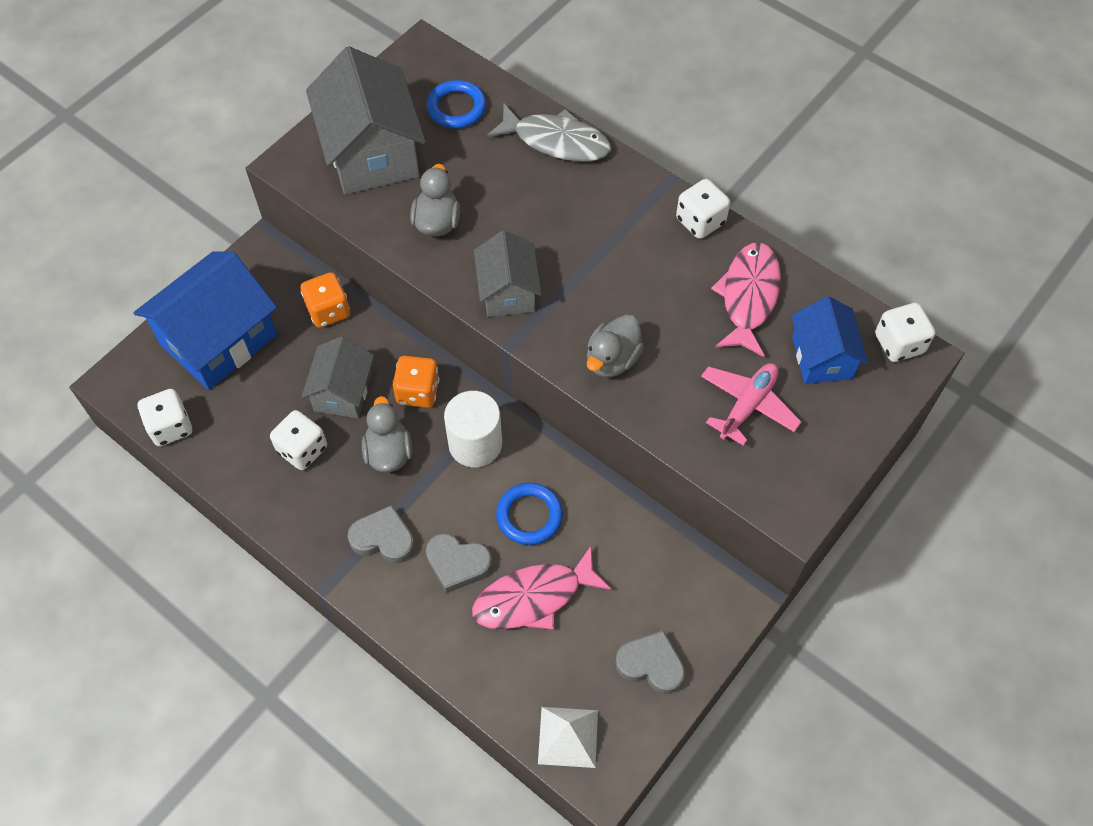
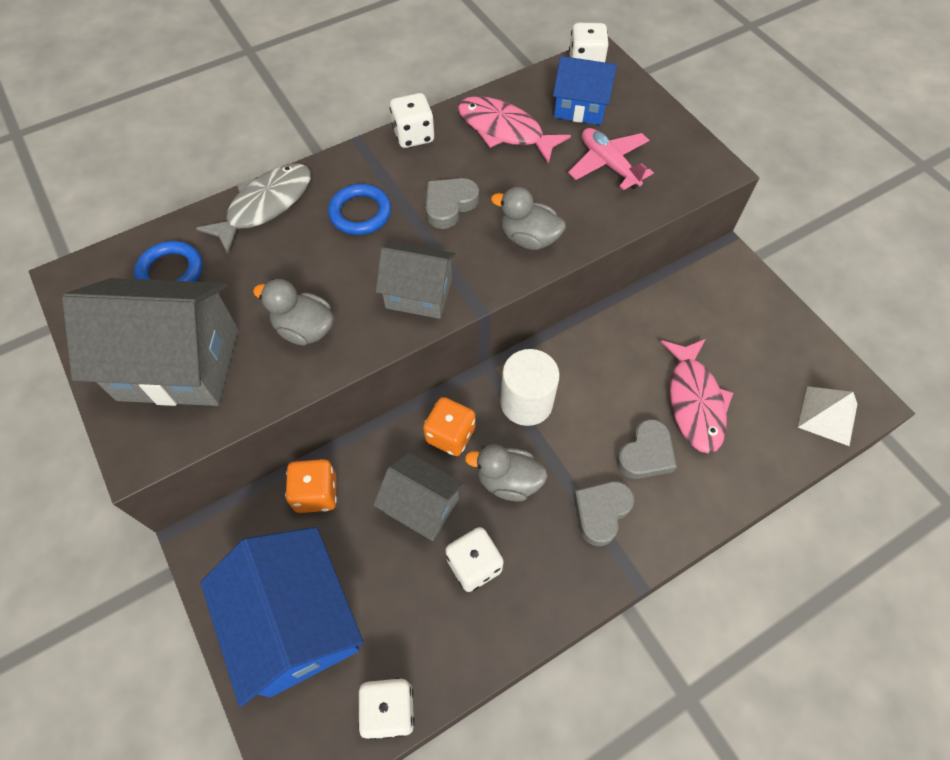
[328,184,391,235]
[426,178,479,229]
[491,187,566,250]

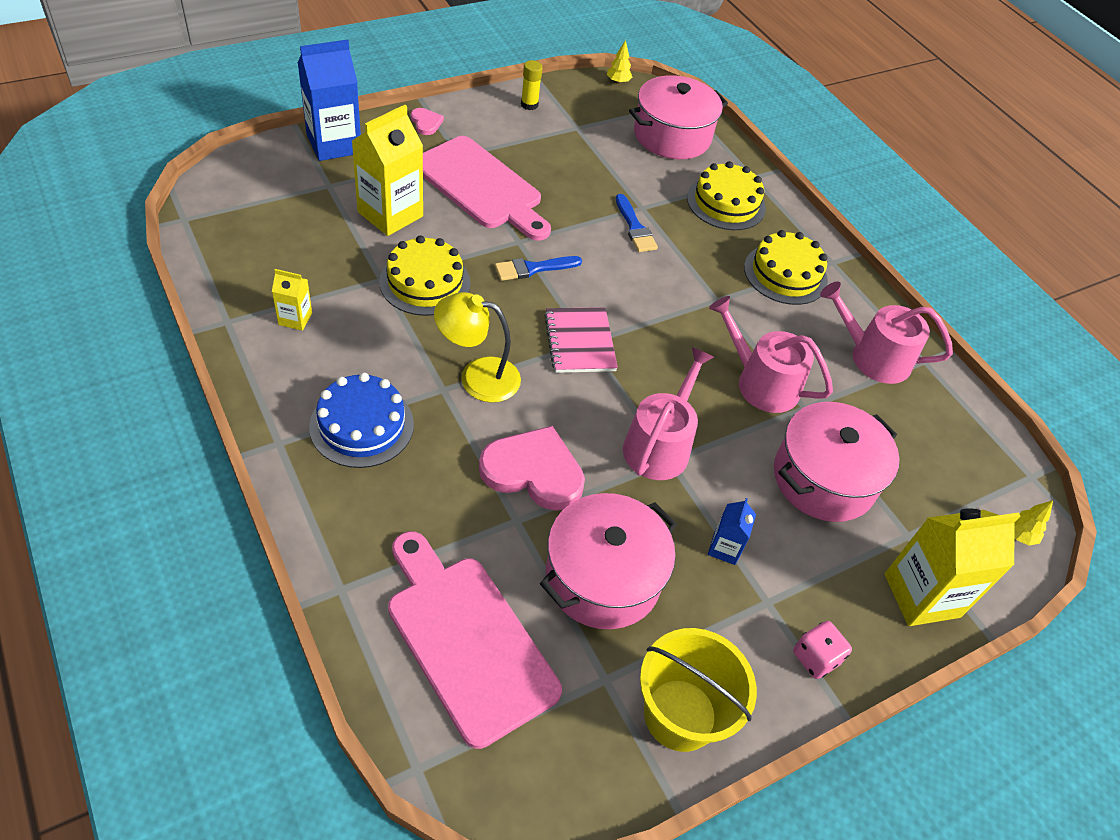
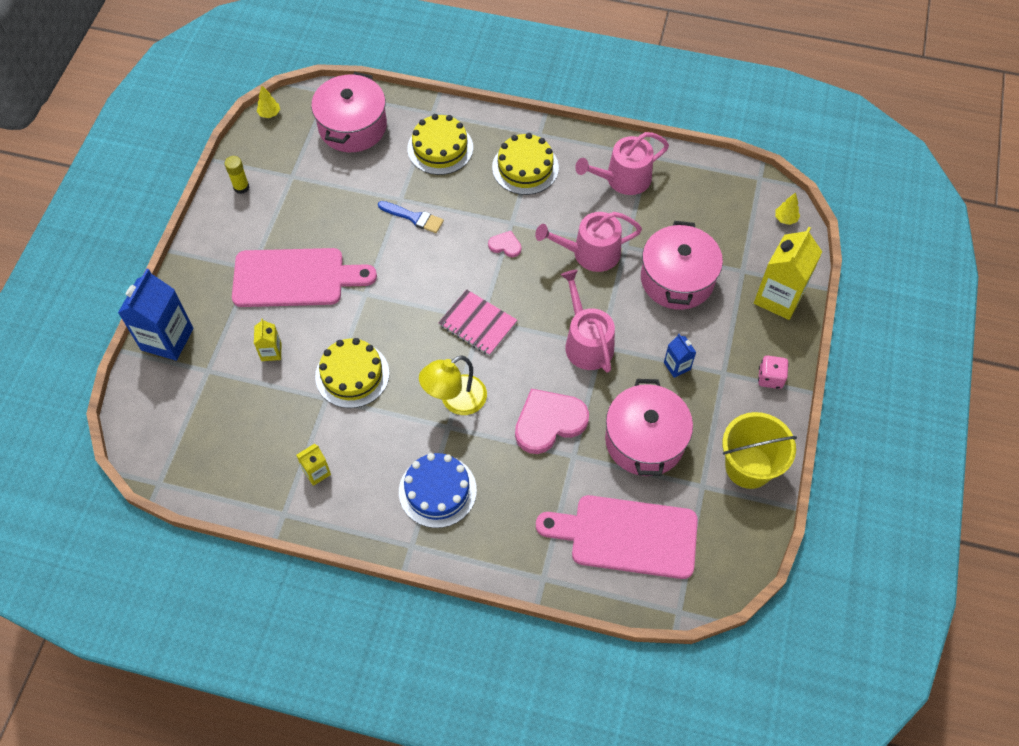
[254,318,282,361]
[488,231,521,257]
[495,256,582,281] (first image)

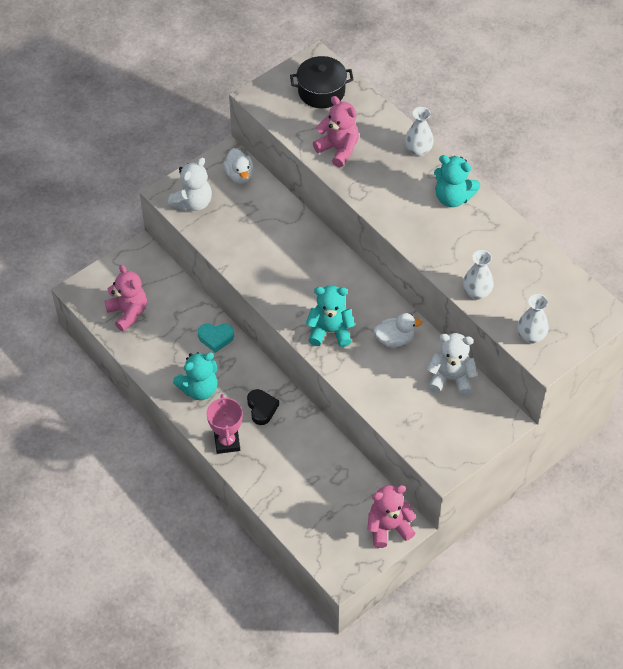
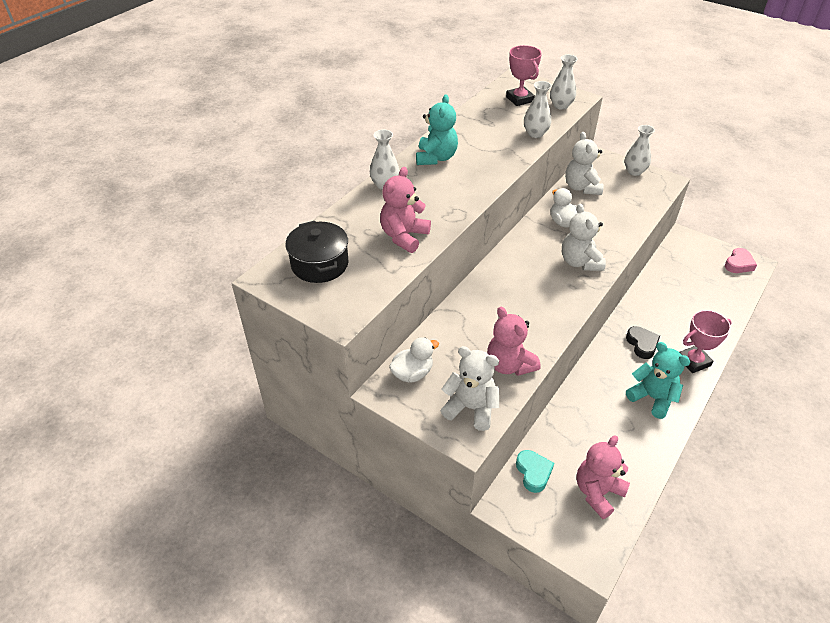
[487,307,541,376]
[506,45,542,106]
[516,450,554,493]
[562,203,606,271]
[625,125,655,176]
[626,326,660,359]
[725,248,757,273]

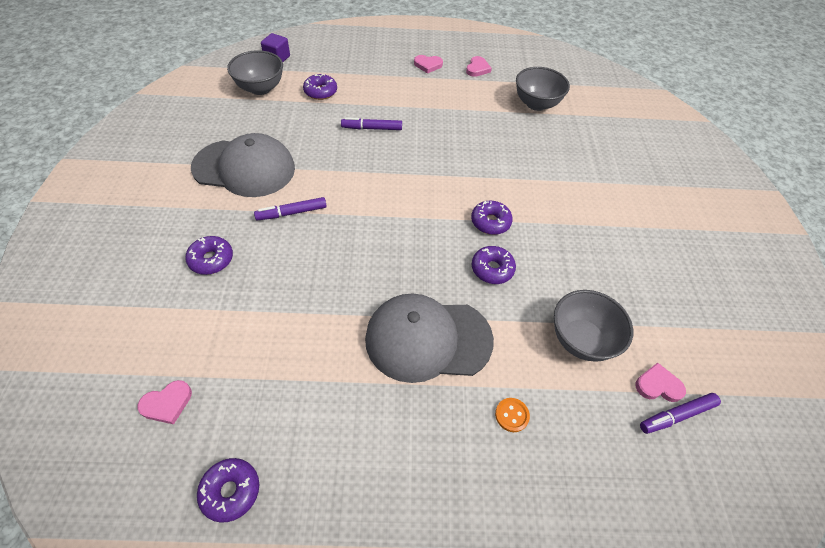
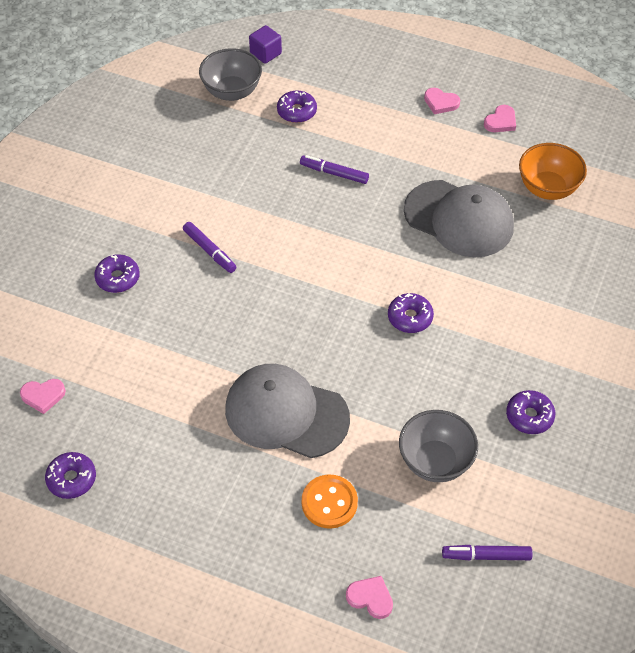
[183,222,236,273]
[302,475,358,529]
[346,576,393,619]
[404,180,514,257]
[506,390,555,434]
[519,143,587,200]

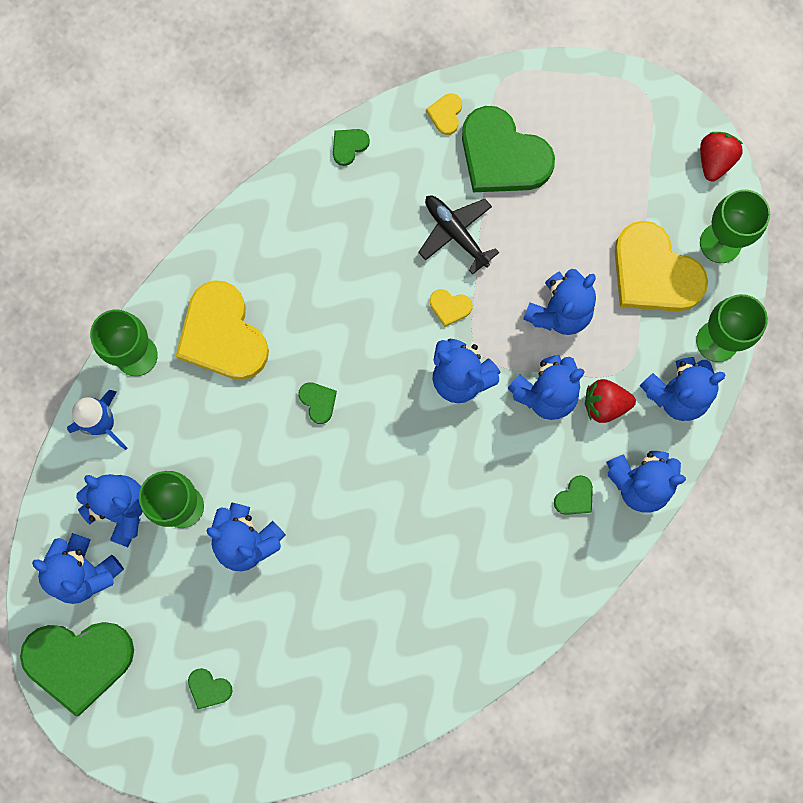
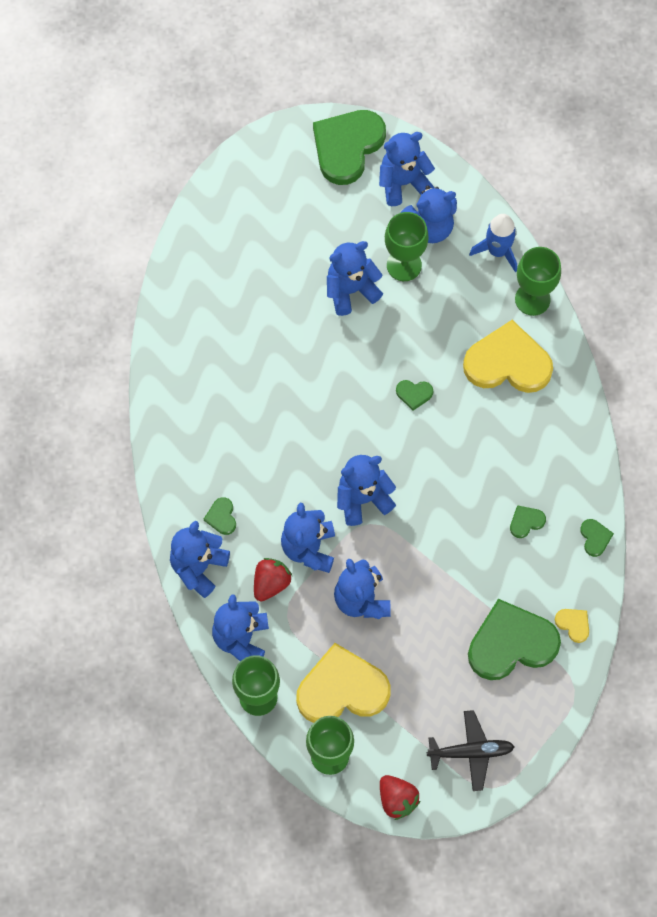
[427,710,515,791]
[510,505,546,538]
[429,289,472,327] (first image)

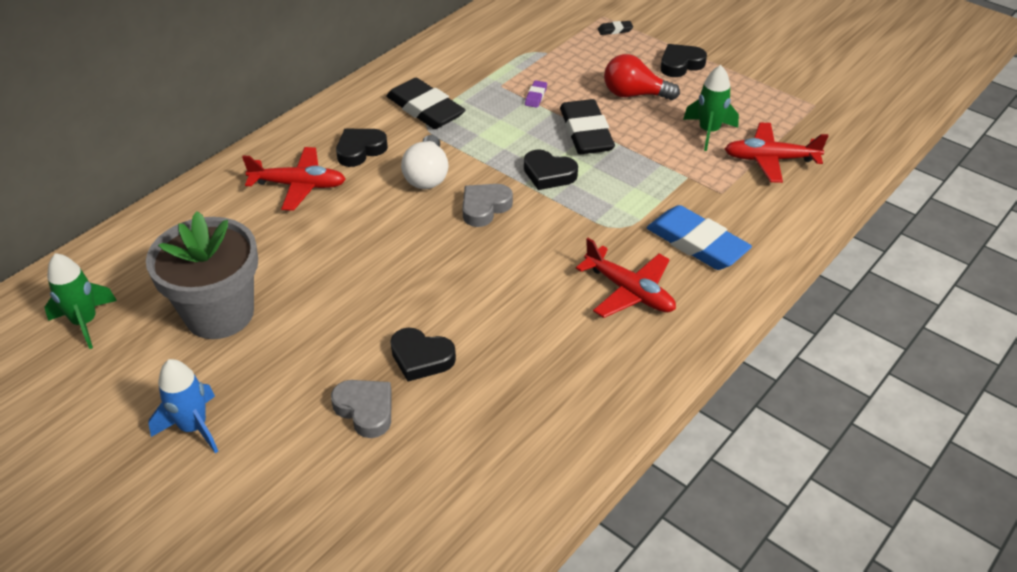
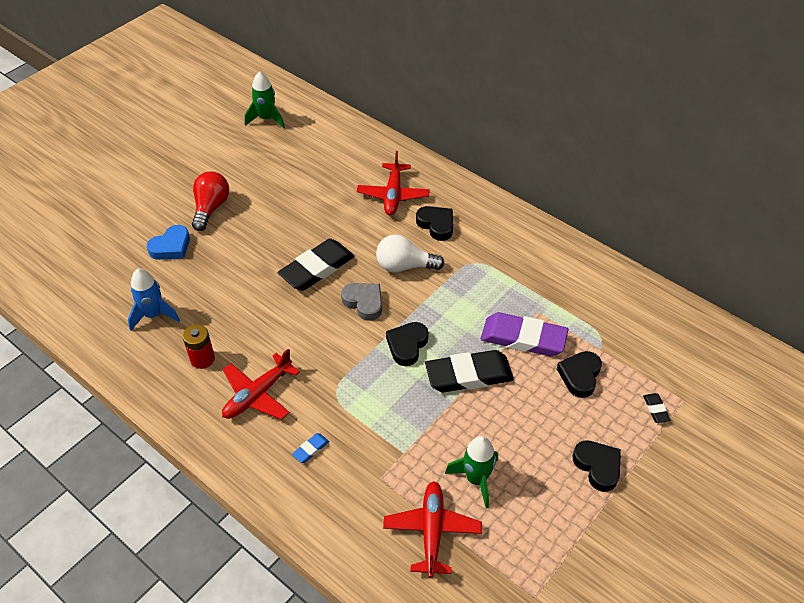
[128,269,180,331]
[147,225,190,260]
[183,324,215,369]
[192,171,229,231]
[278,239,355,291]
[292,433,329,463]
[481,312,568,356]
[557,351,602,398]
[146,211,258,339] (first image)

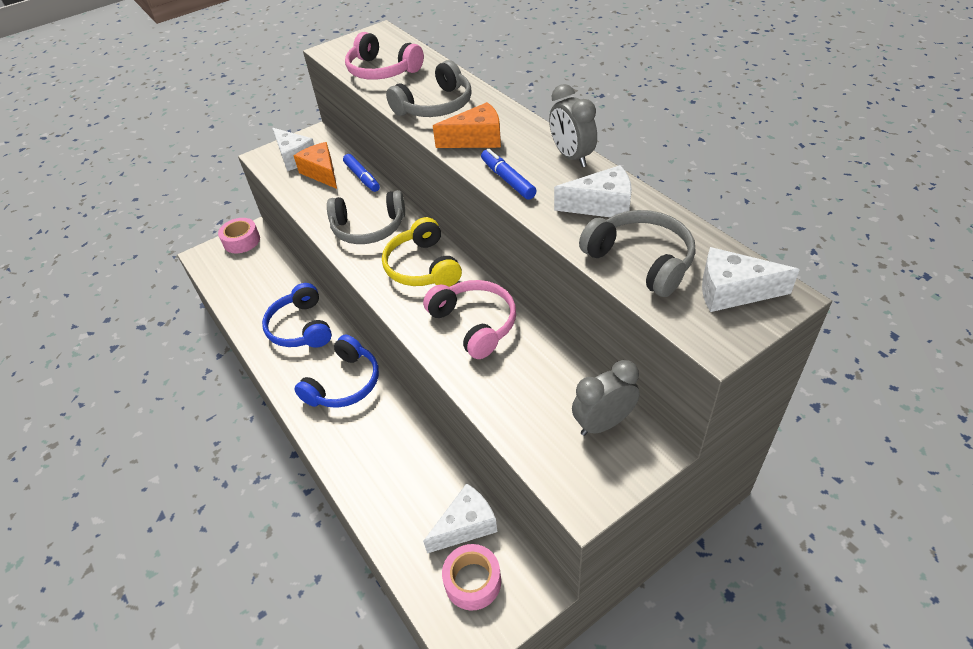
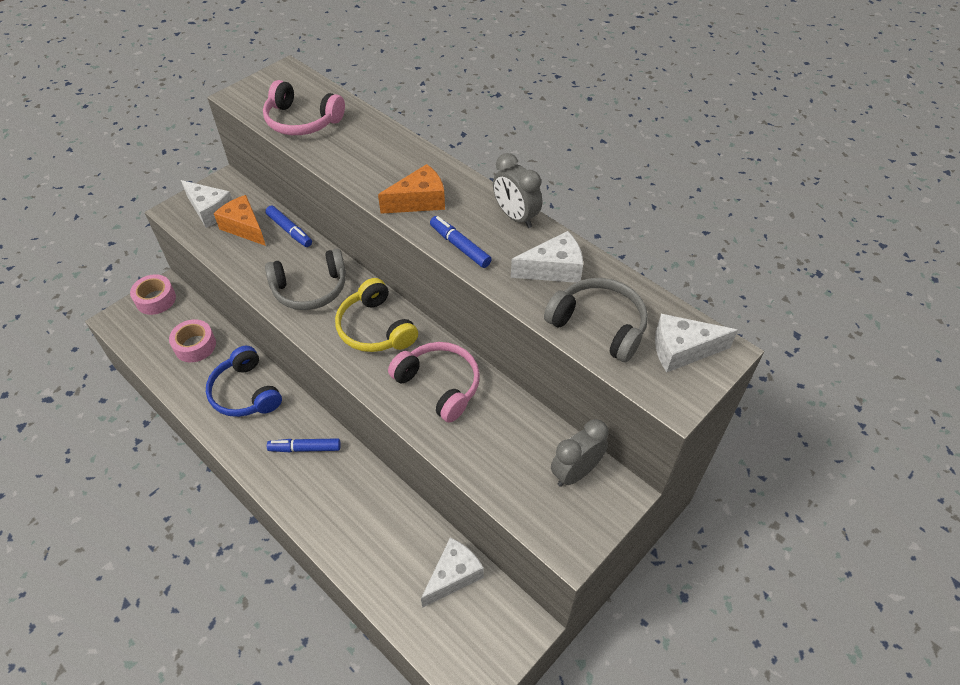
[169,319,216,362]
[267,438,341,452]
[386,60,472,117] (first image)

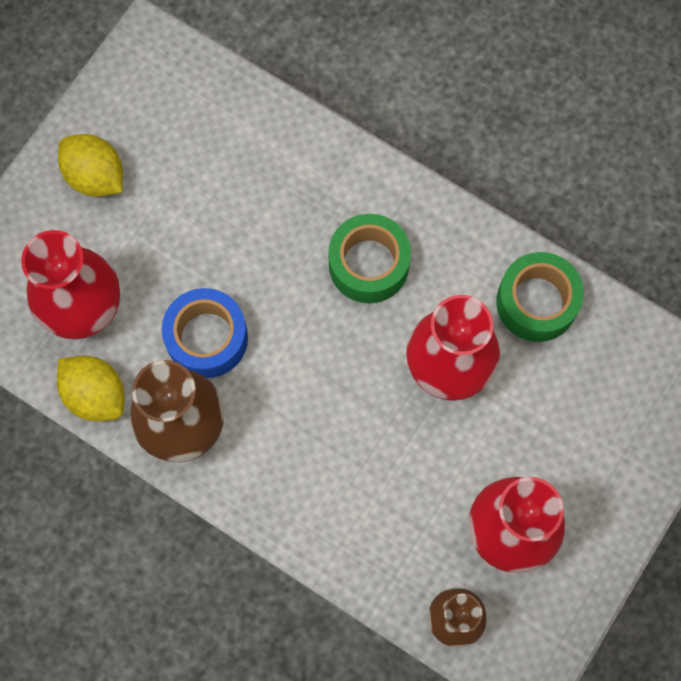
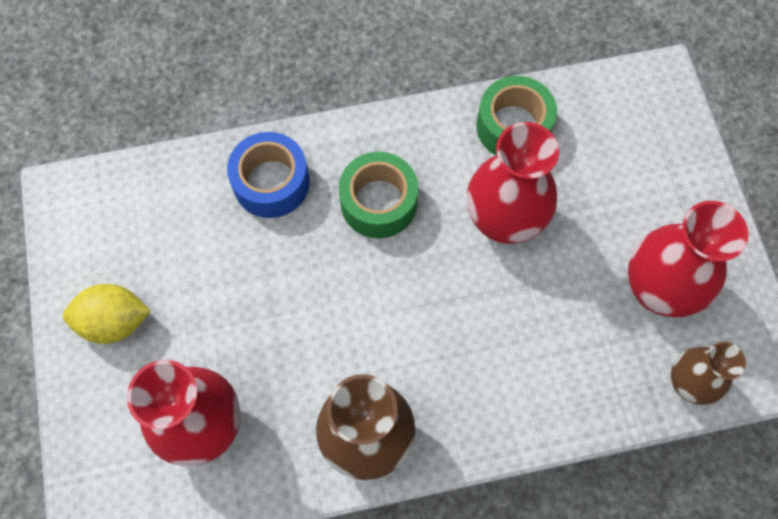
[227,132,310,218]
[57,356,124,421] (first image)

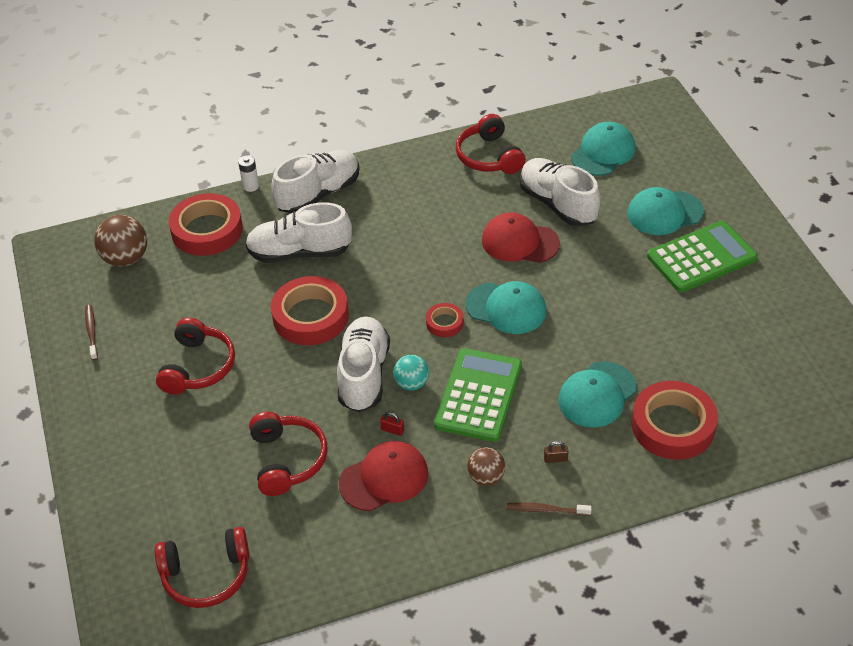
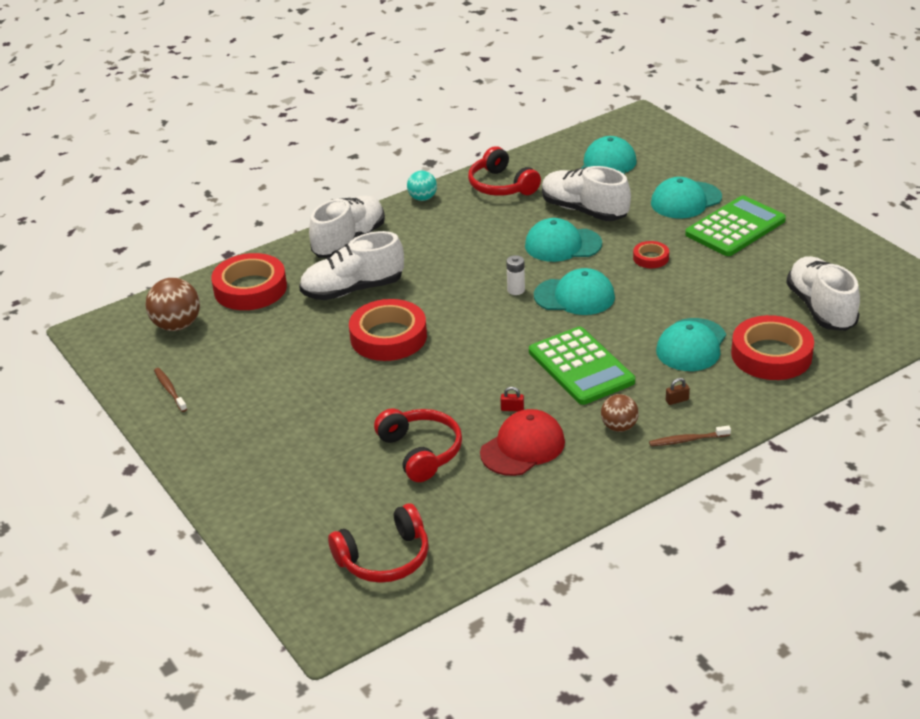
[407,171,437,201]
[506,255,525,295]
[525,218,602,262]
[529,327,635,405]
[633,241,669,268]
[786,256,860,331]
[156,317,235,395] (first image)

